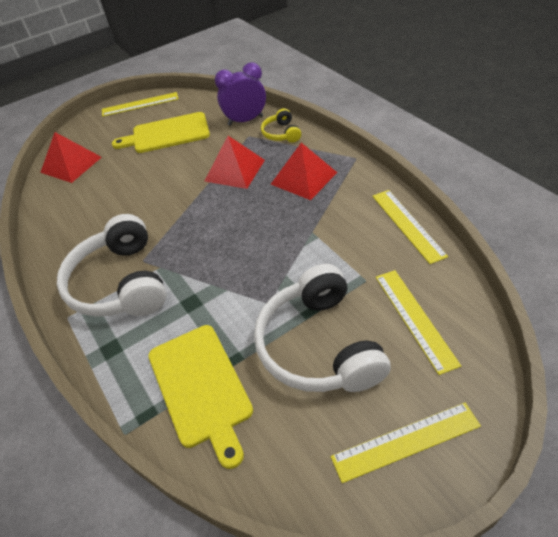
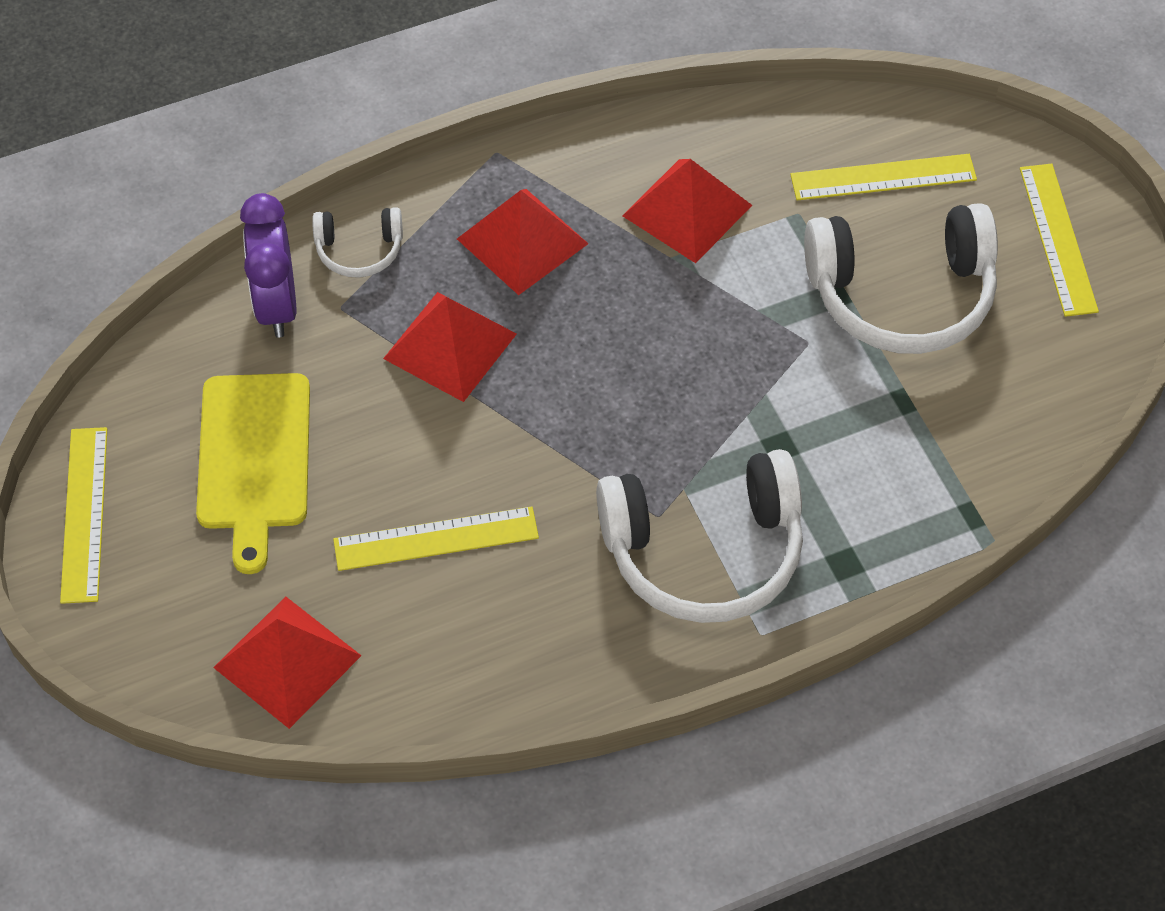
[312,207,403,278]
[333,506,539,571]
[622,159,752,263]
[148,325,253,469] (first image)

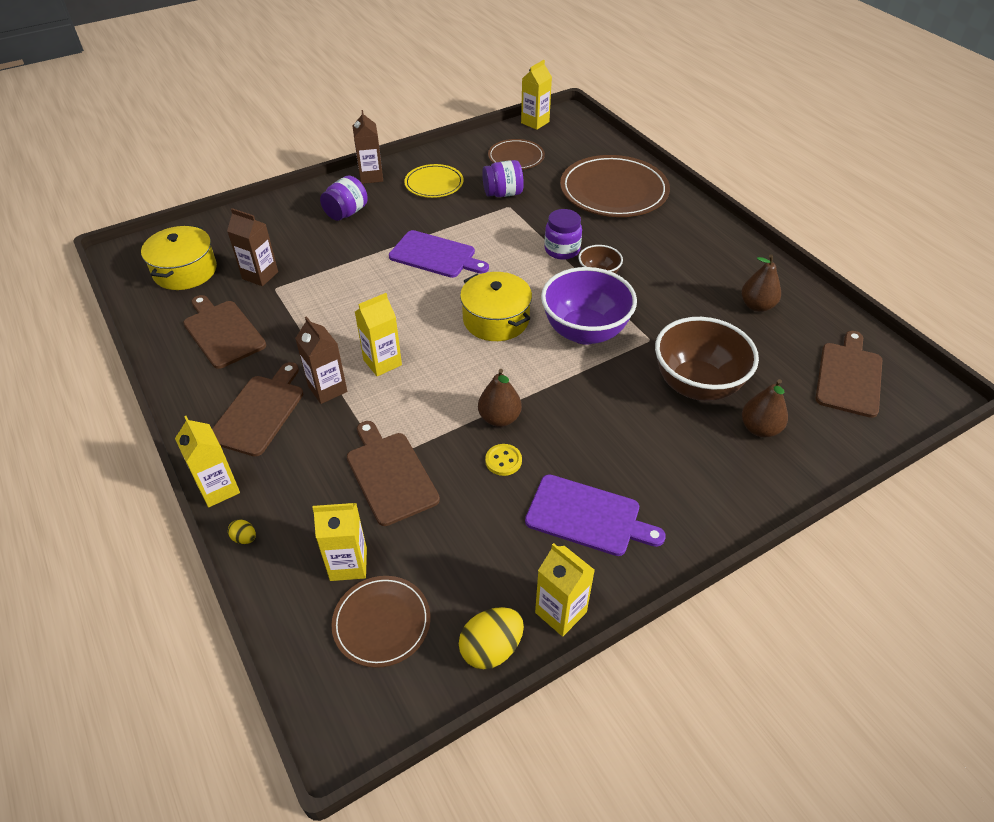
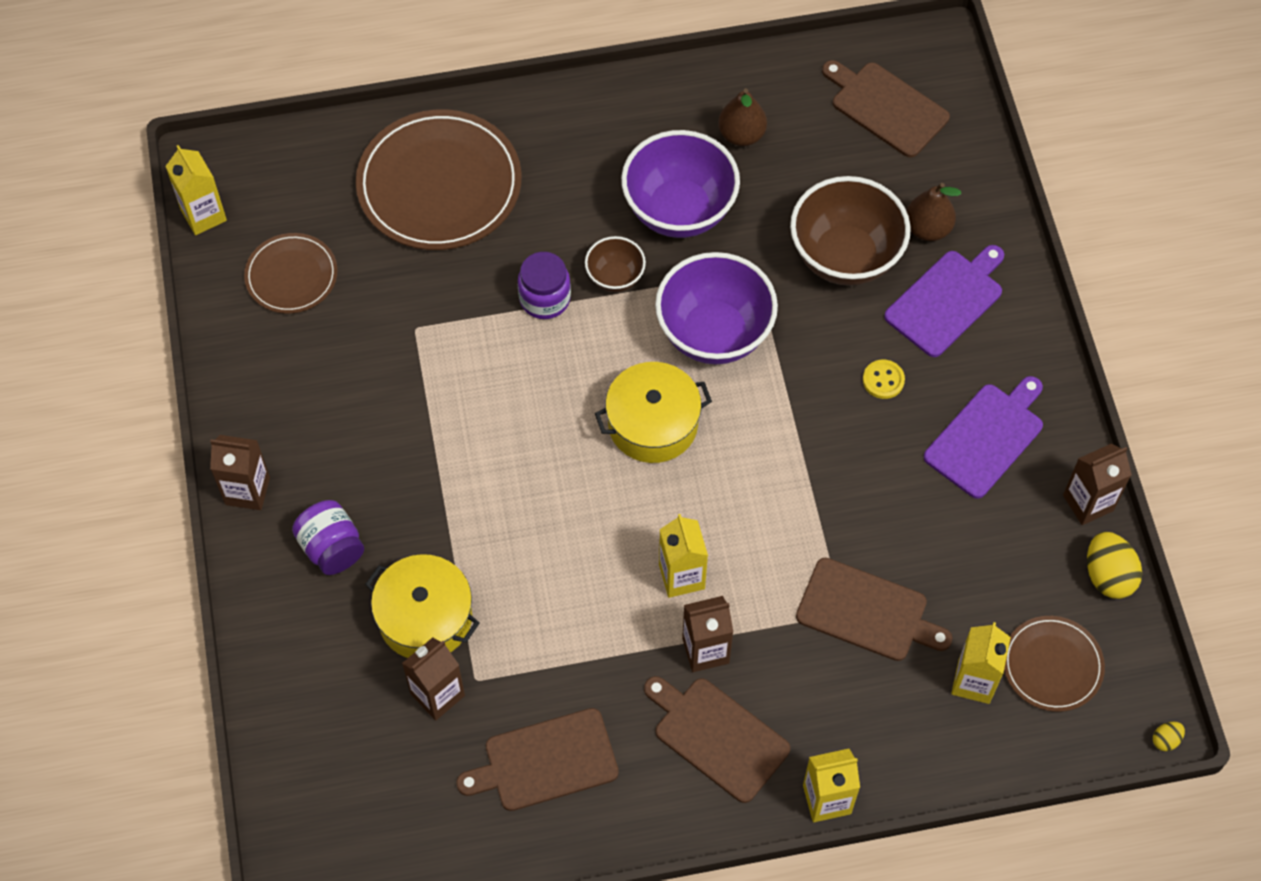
[365,554,480,658]
[621,130,740,238]
[796,558,952,661]
[863,360,905,399]
[884,245,1004,357]
[1063,444,1132,525]
[1153,722,1185,751]
[404,164,464,198] (first image)
[478,369,522,427] (first image)
[482,160,524,197] (first image)

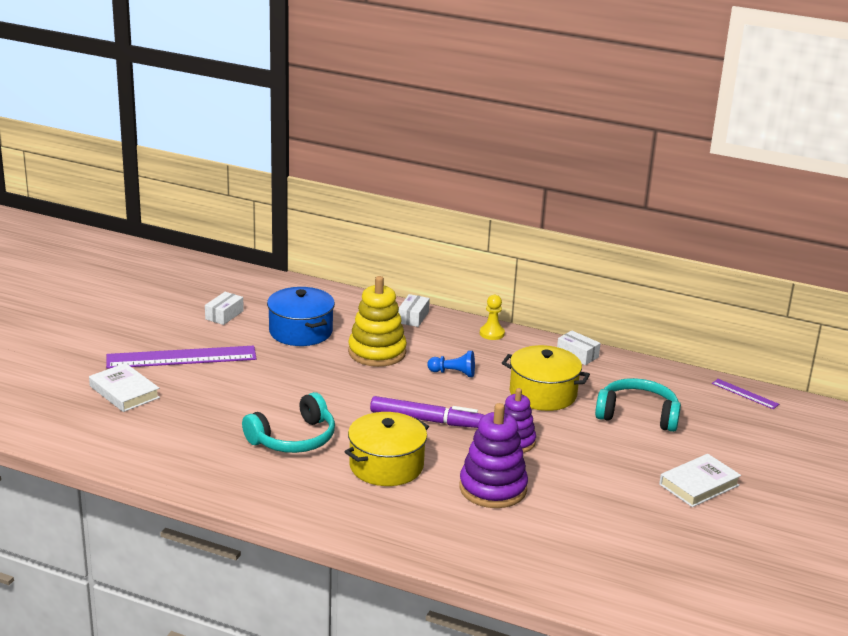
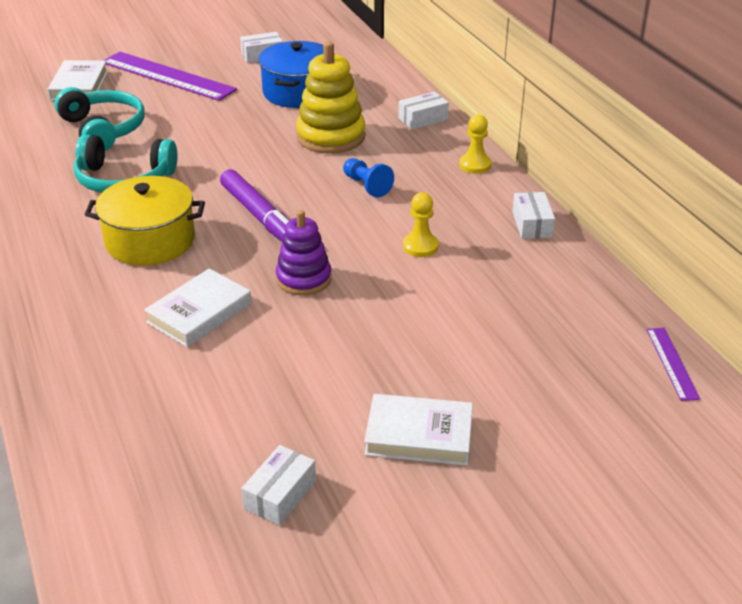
[54,87,145,151]
[144,268,252,348]
[242,445,316,526]
[403,192,439,257]

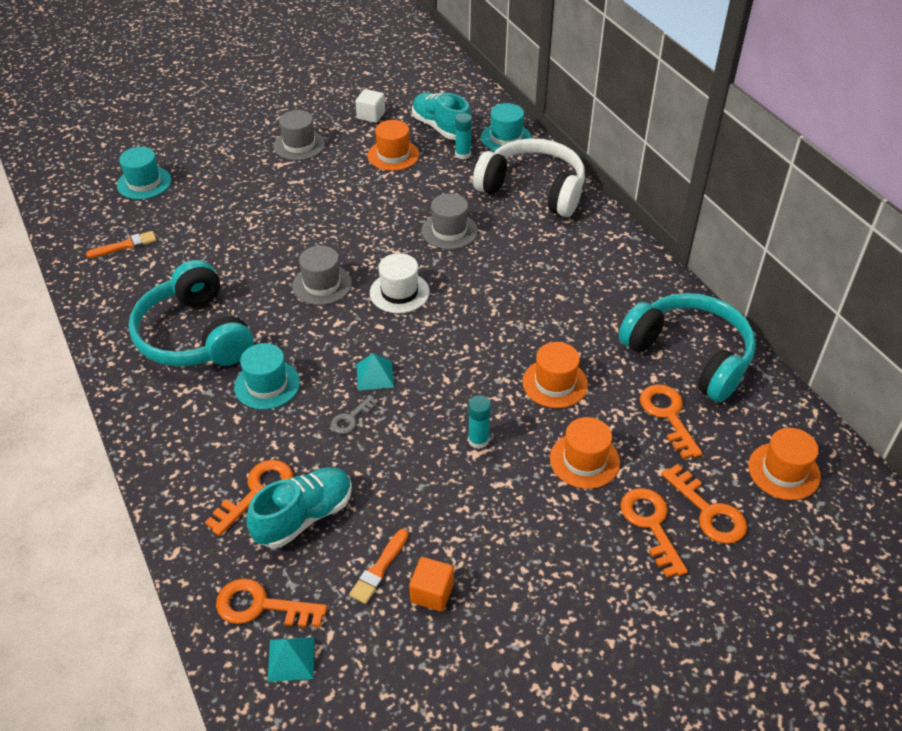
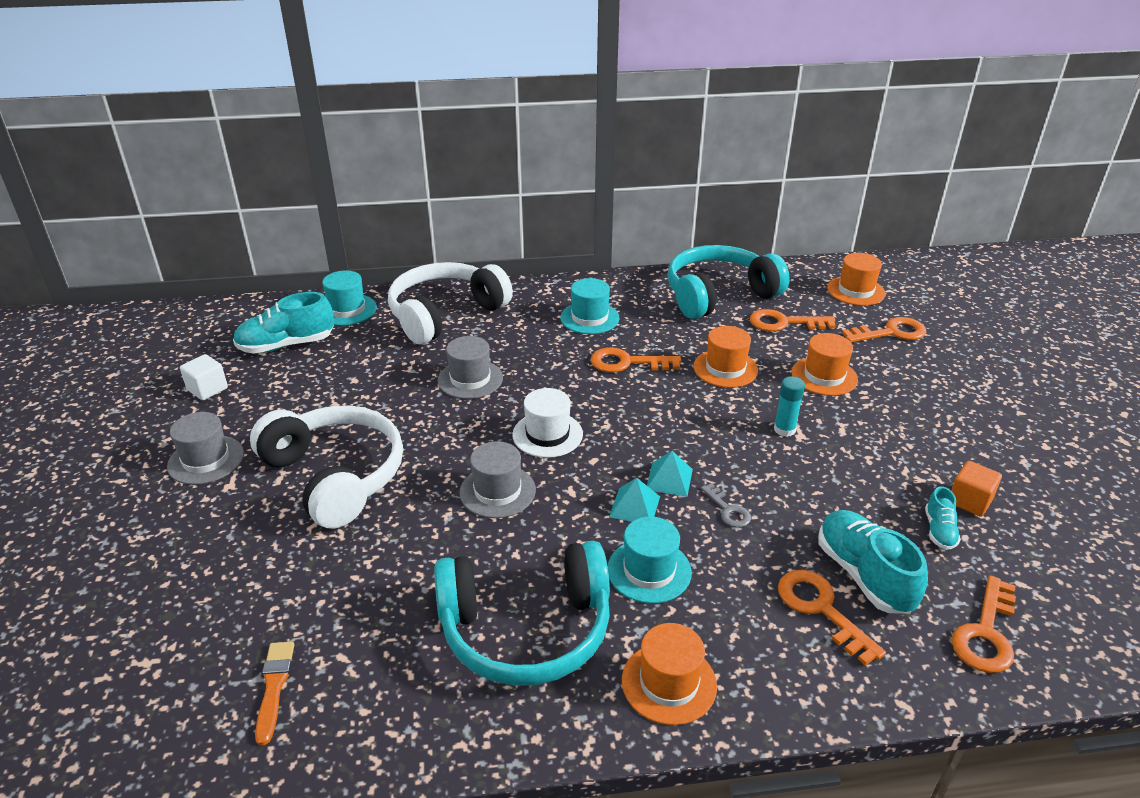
[250,405,403,529]
[560,278,619,334]
[590,347,681,372]
[609,478,660,522]
[622,623,717,725]
[925,486,961,550]
[455,113,472,159] (first image)

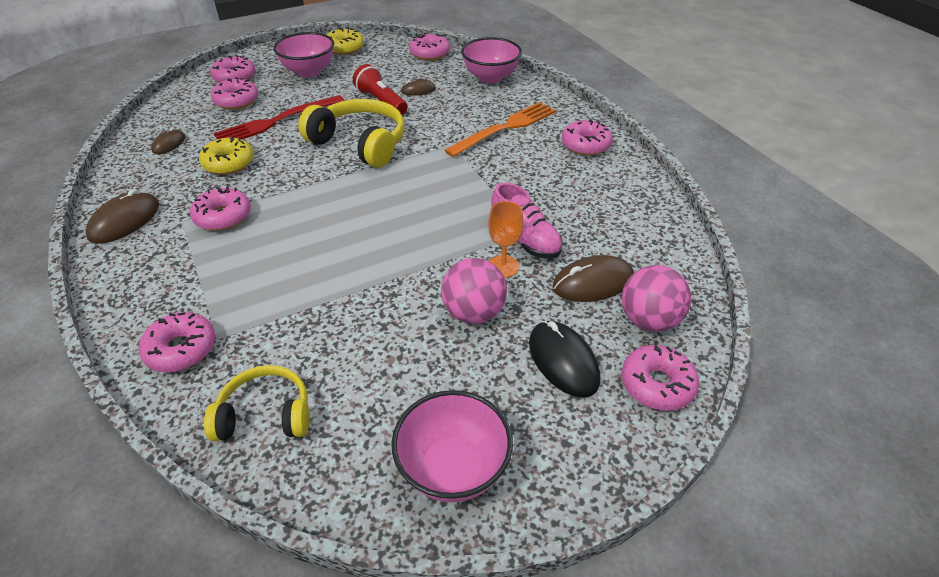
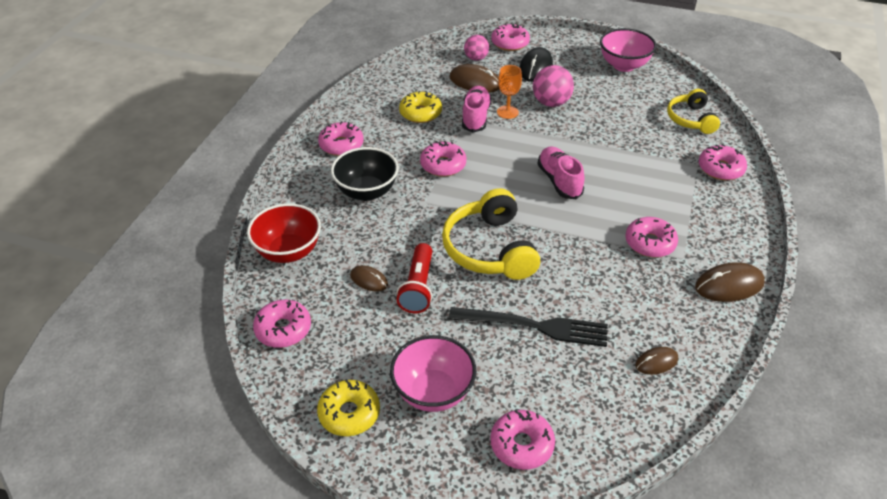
[247,203,321,263]
[331,147,399,201]
[399,91,442,123]
[420,141,466,177]
[448,307,608,347]
[464,35,489,61]
[537,147,585,199]
[667,89,720,134]

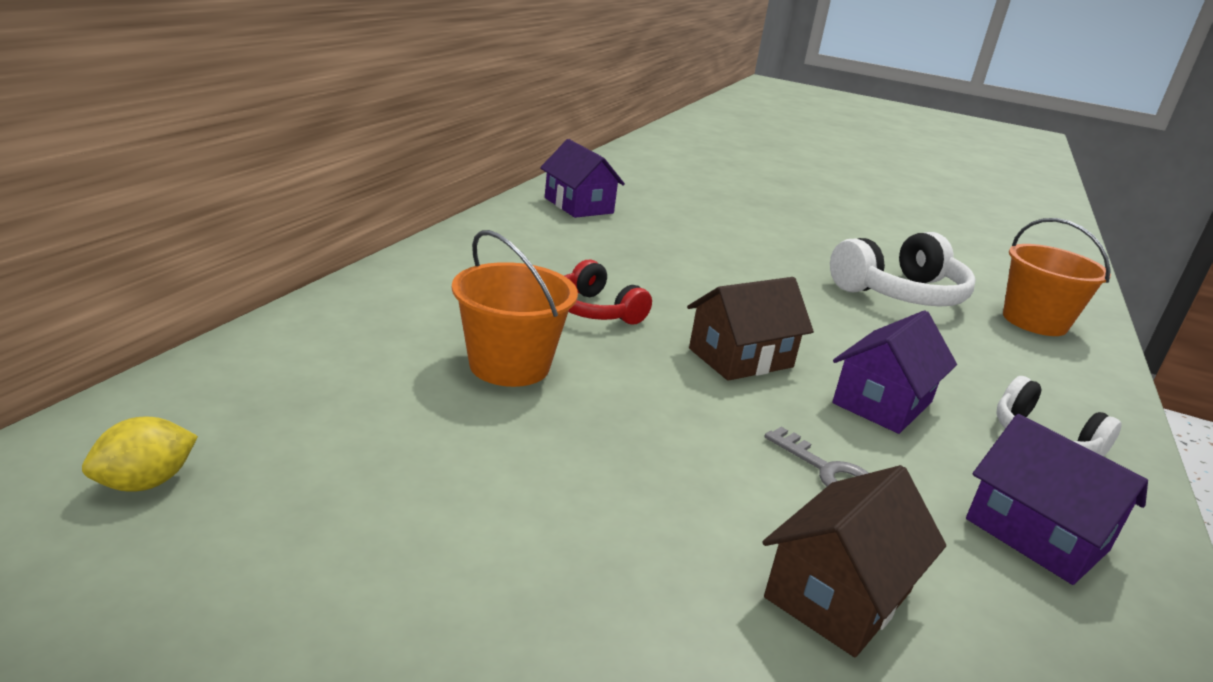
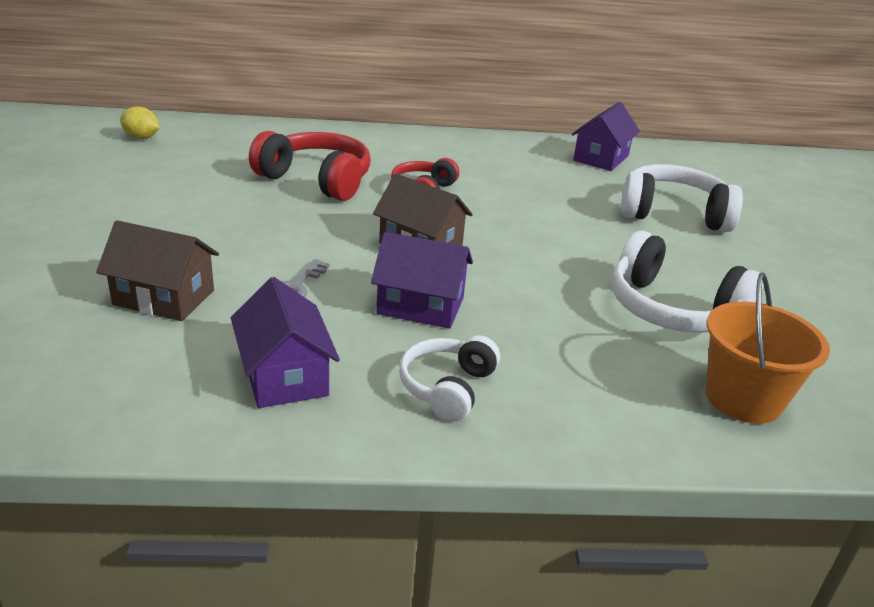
[231,277,340,408]
[249,131,371,201]
[621,164,743,232]

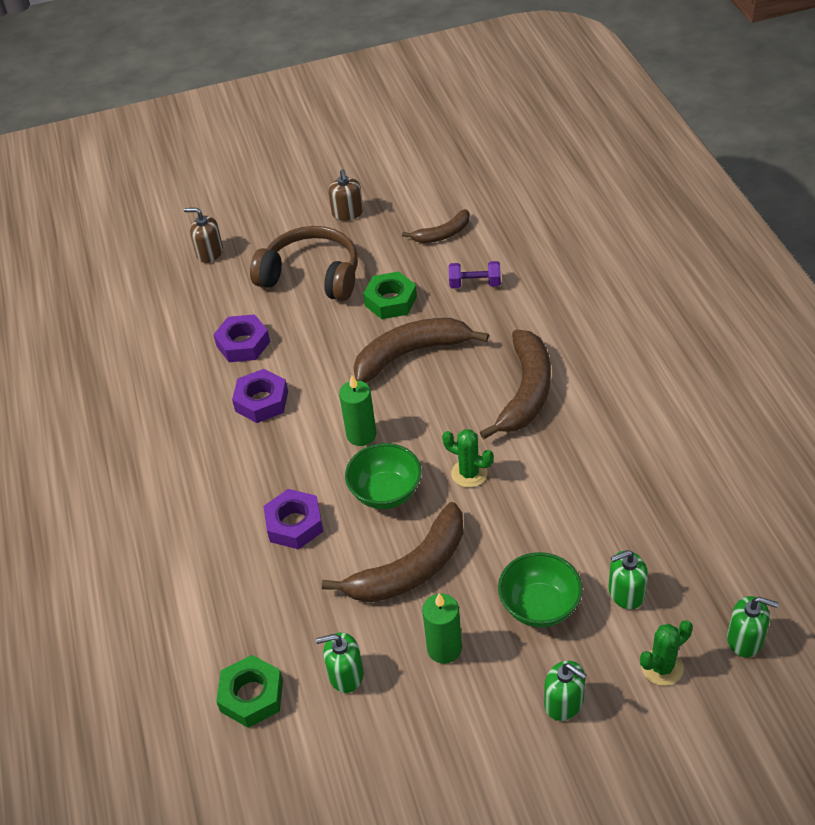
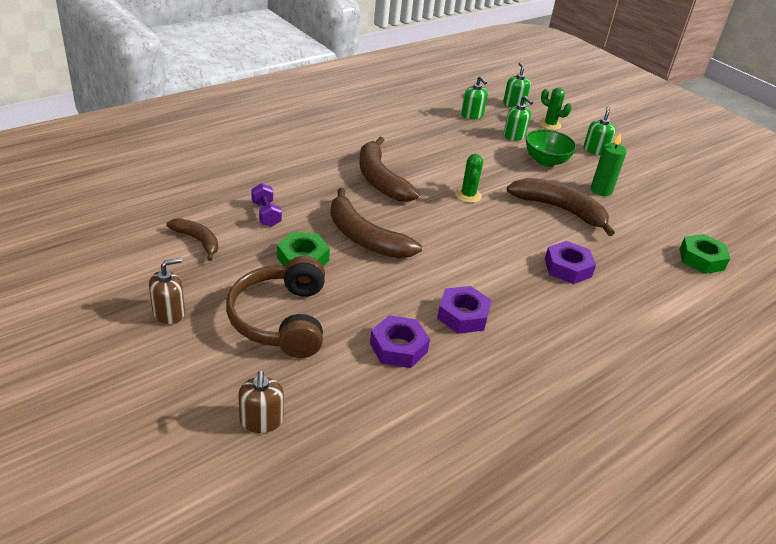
[359,137,420,202]
[461,76,488,119]
[339,375,376,446] (first image)
[345,443,422,509] (first image)

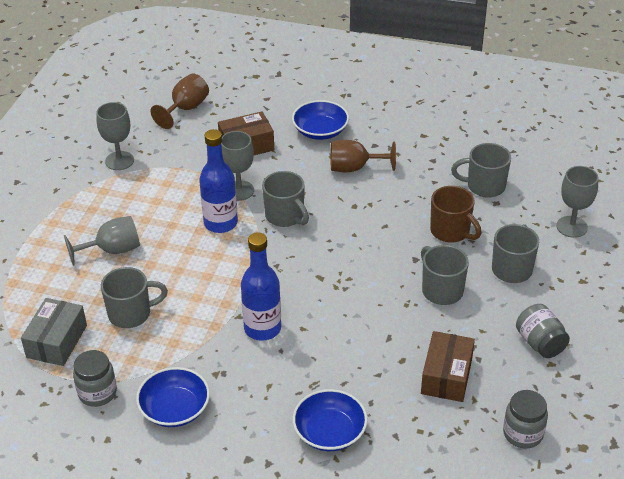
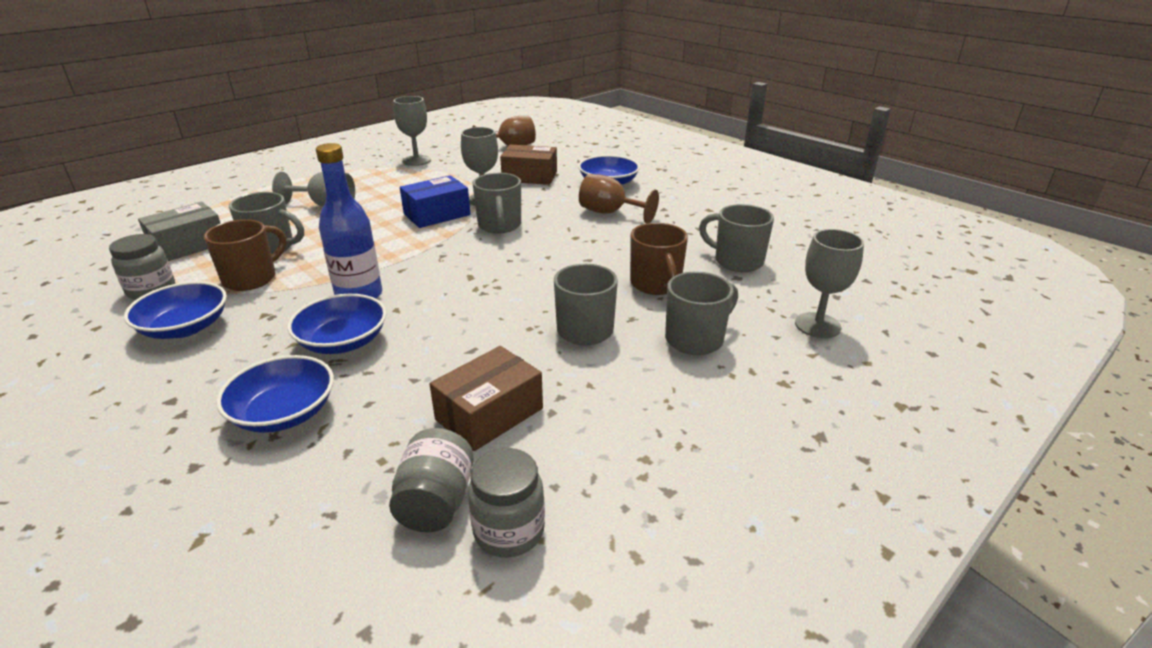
[204,219,286,291]
[287,294,387,354]
[389,428,474,532]
[400,175,470,228]

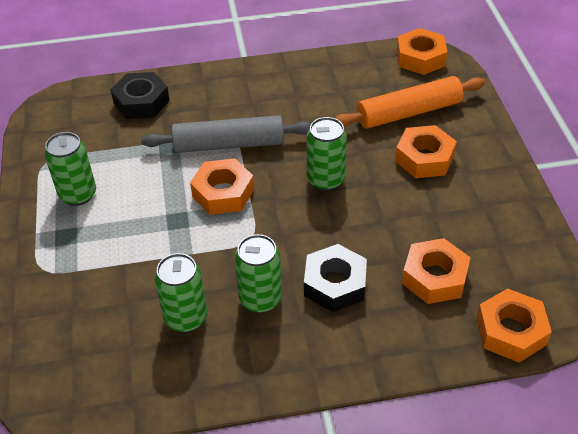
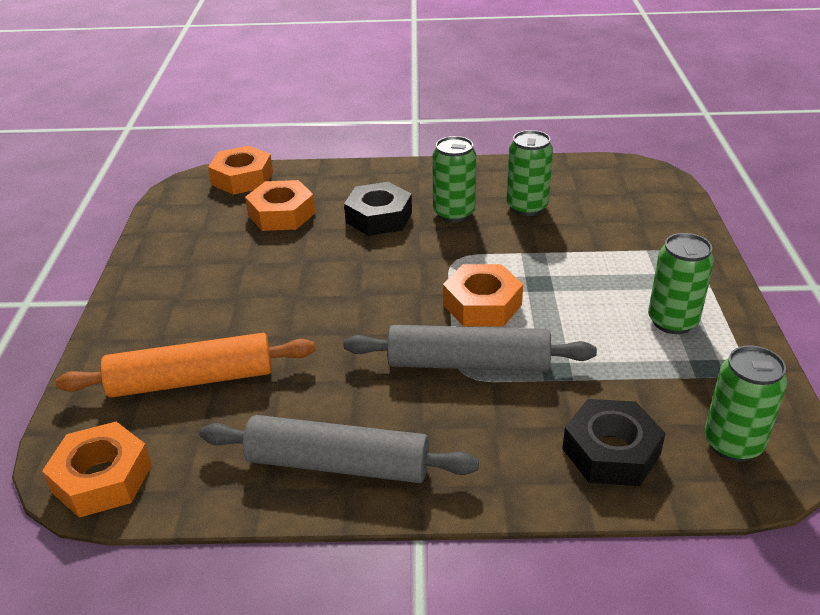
[200,415,479,483]
[704,345,788,462]
[395,125,457,178] (first image)

